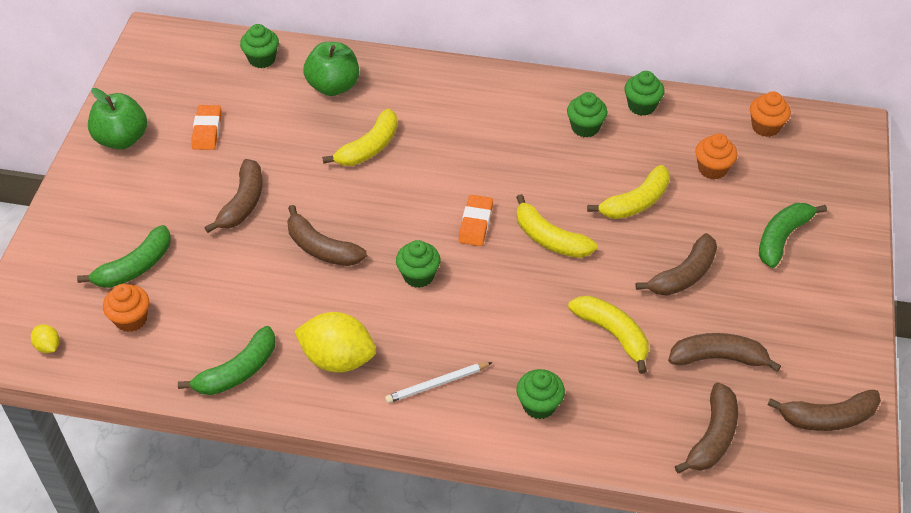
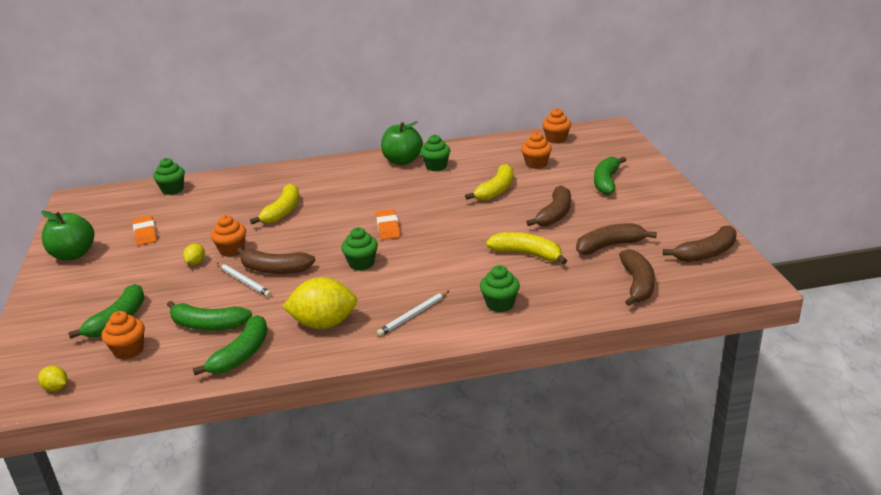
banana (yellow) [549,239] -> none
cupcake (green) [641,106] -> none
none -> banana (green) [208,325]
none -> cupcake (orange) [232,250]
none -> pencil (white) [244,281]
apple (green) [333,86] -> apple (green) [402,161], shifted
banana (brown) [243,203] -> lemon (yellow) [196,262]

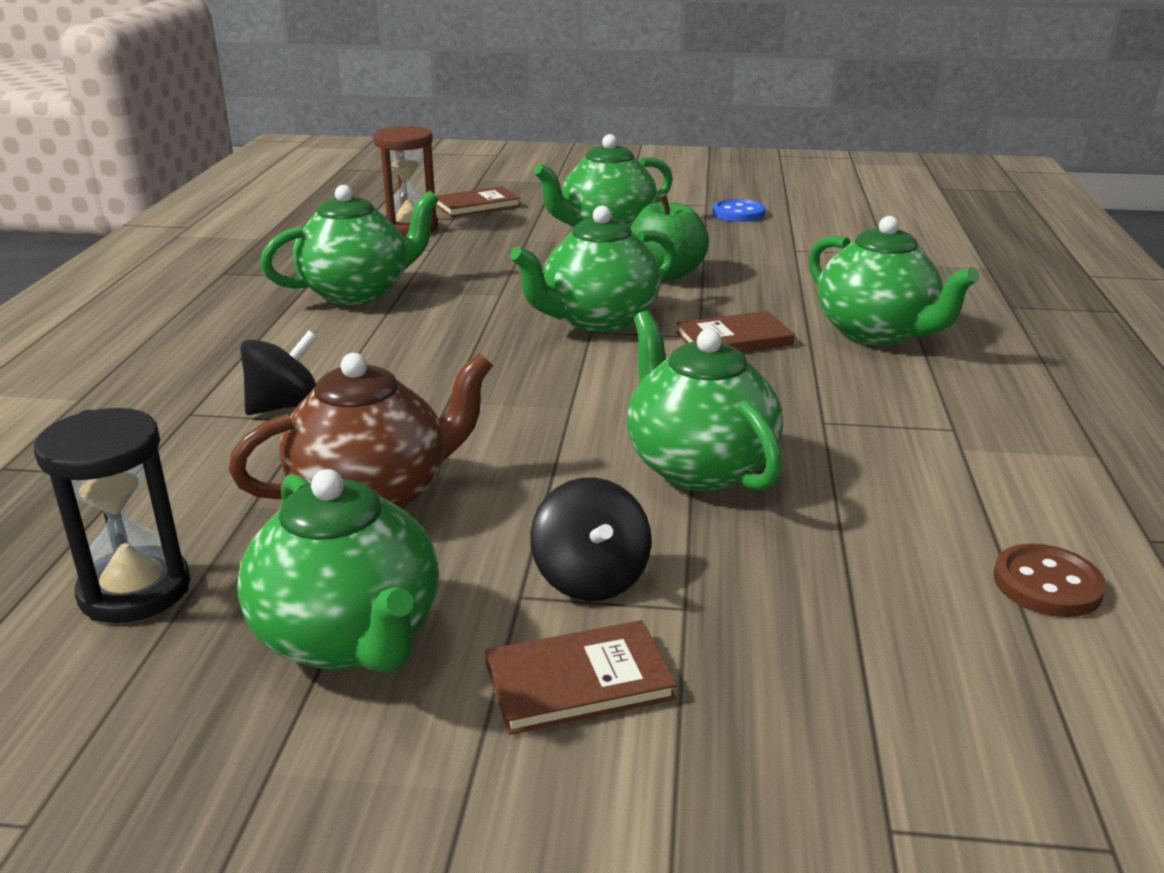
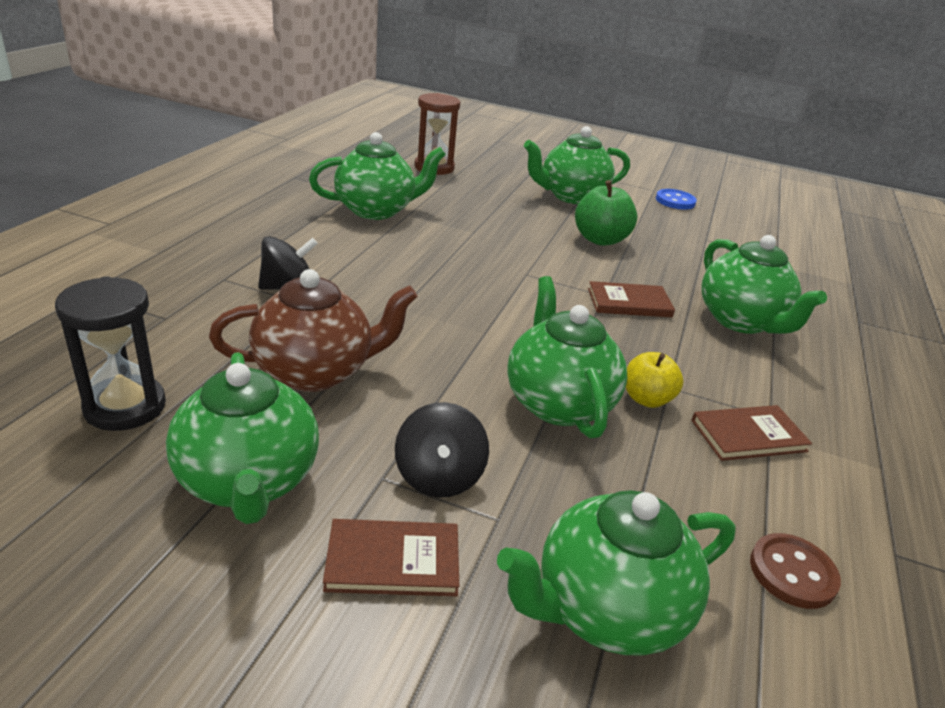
none -> apple (yellow) [646,399]
book (brown) [477,205] -> book (brown) [748,436], shifted
teapot (green) [598,320] -> teapot (green) [606,609], shifted

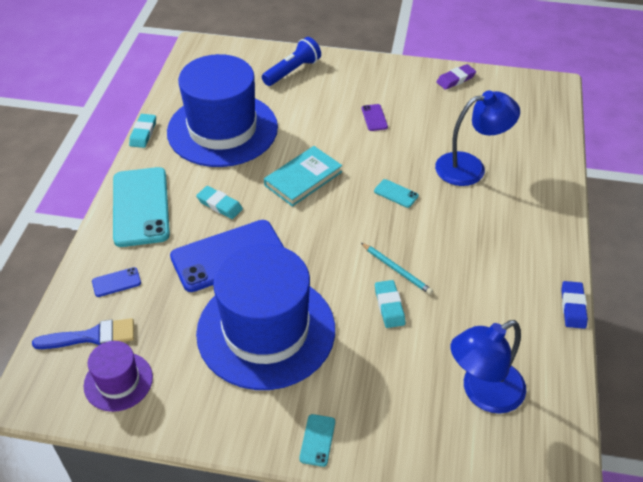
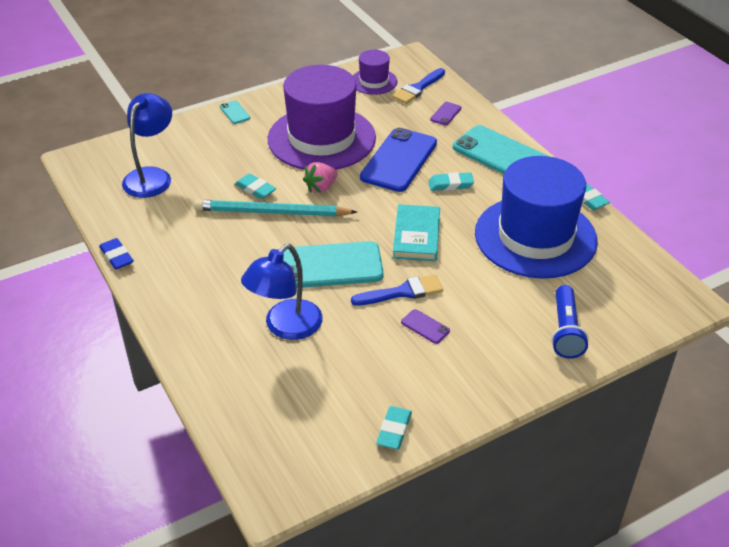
none -> strawberry (pink) [321,187]
none -> brush (blue) [402,292]
phone (blue) [116,282] -> phone (purple) [445,114]
hat (blue) [266,330] -> hat (purple) [321,138]
eraser (purple) [455,79] -> eraser (turquoise) [394,430]
pencil (turquoise) [396,270] -> pencil (turquoise) [272,212], x1.93
phone (turquoise) [396,193] -> phone (turquoise) [328,266], x2.41

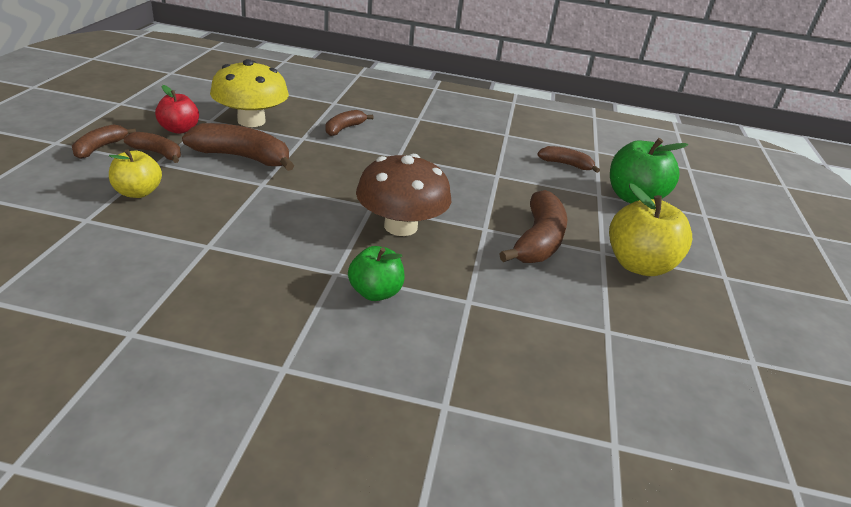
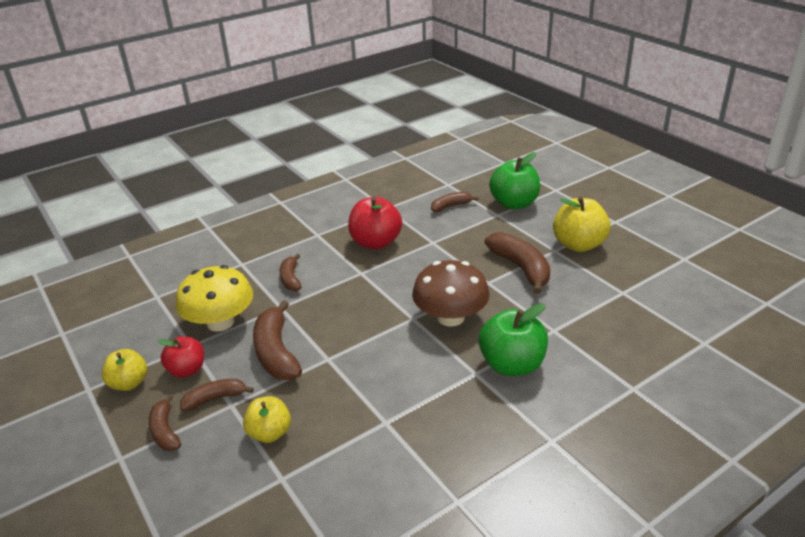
none -> apple (yellow) [129,383]
none -> apple (red) [376,242]
banana (brown) [242,157] -> banana (brown) [276,352], 75 degrees counterclockwise
apple (green) [375,292] -> apple (green) [512,365], x1.59

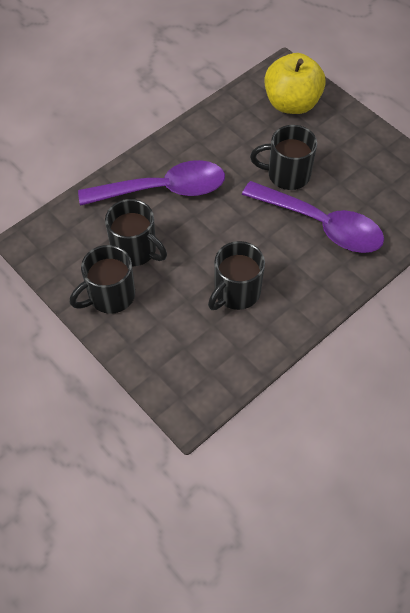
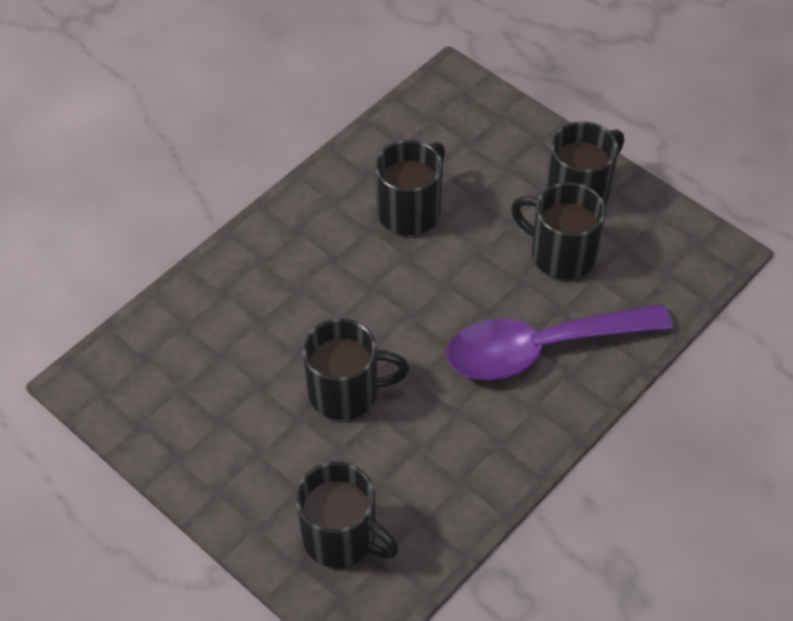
spoon (purple) [321,225] -> none
apple (yellow) [291,103] -> mug (black) [342,537]

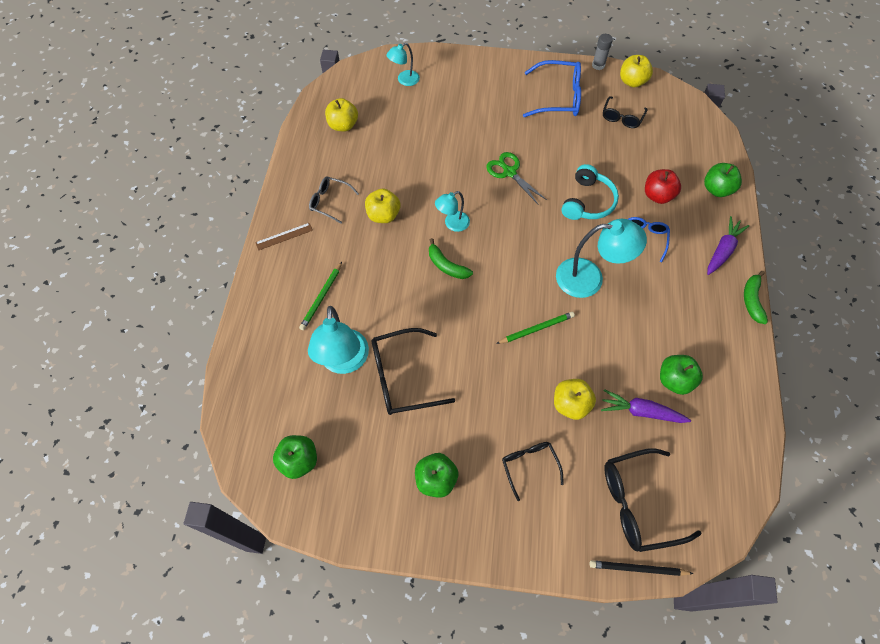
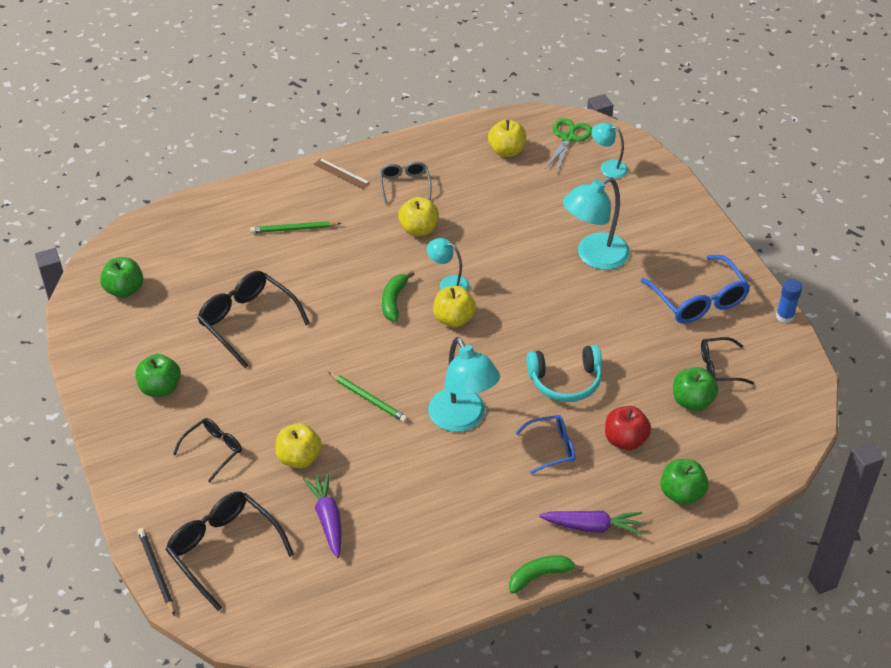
lamp (turquoise) [344,362] -> lamp (turquoise) [594,256], shifted
scissors (green) [509,172] -> scissors (green) [568,138], shifted
apple (yellow) [632,82] -> apple (yellow) [454,319], shifted
apple (green) [674,380] -> apple (green) [692,401], shifted
glue stick (grey) [598,65] -> glue stick (blue) [784,316]

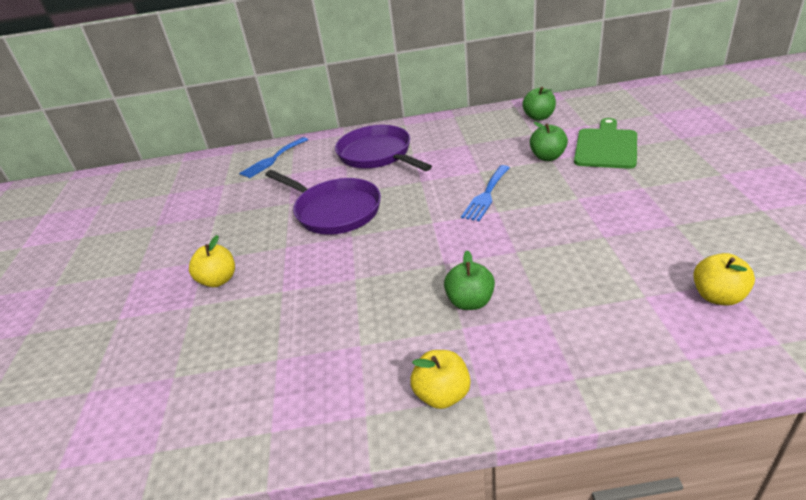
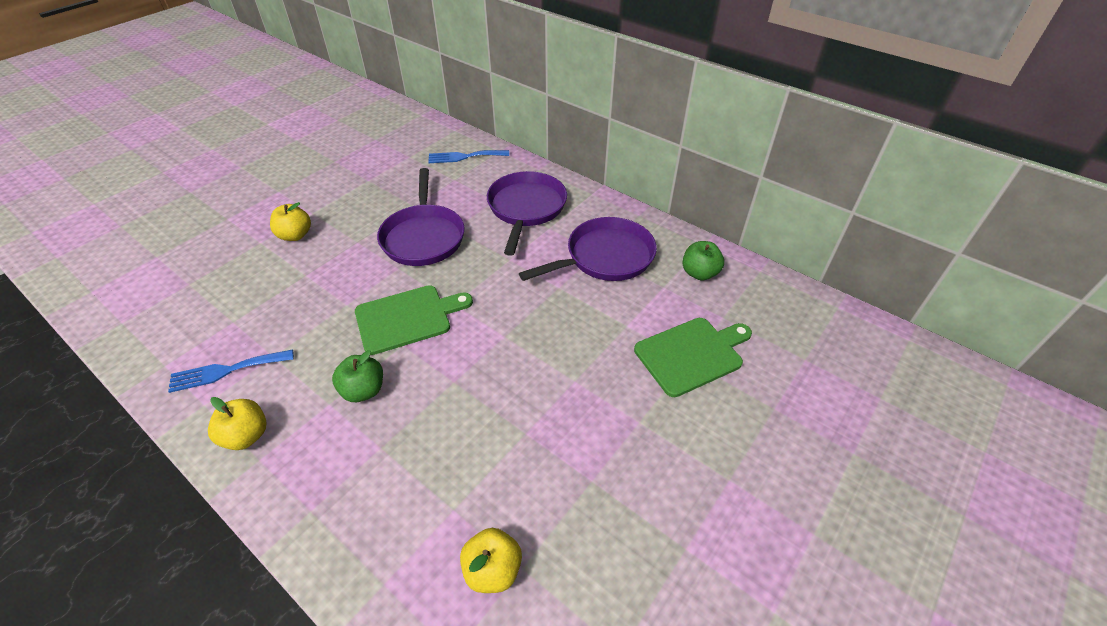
apple (green) [547,157] -> none
none -> cutting board (green) [407,318]
none -> pan (purple) [605,257]
fork (blue) [486,195] -> fork (blue) [226,371], shifted

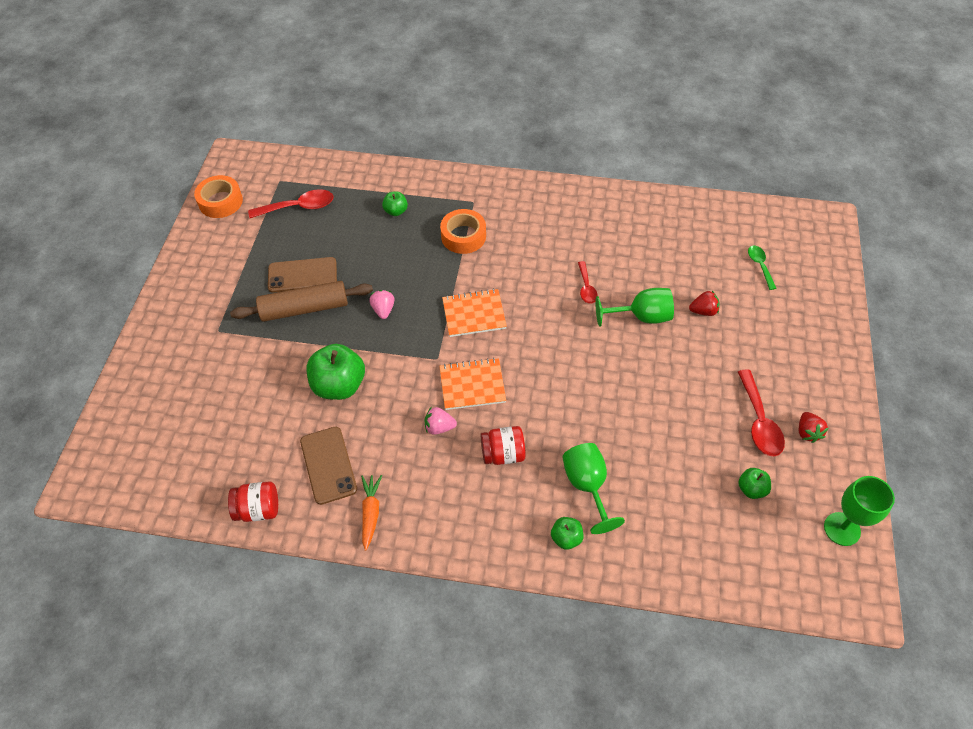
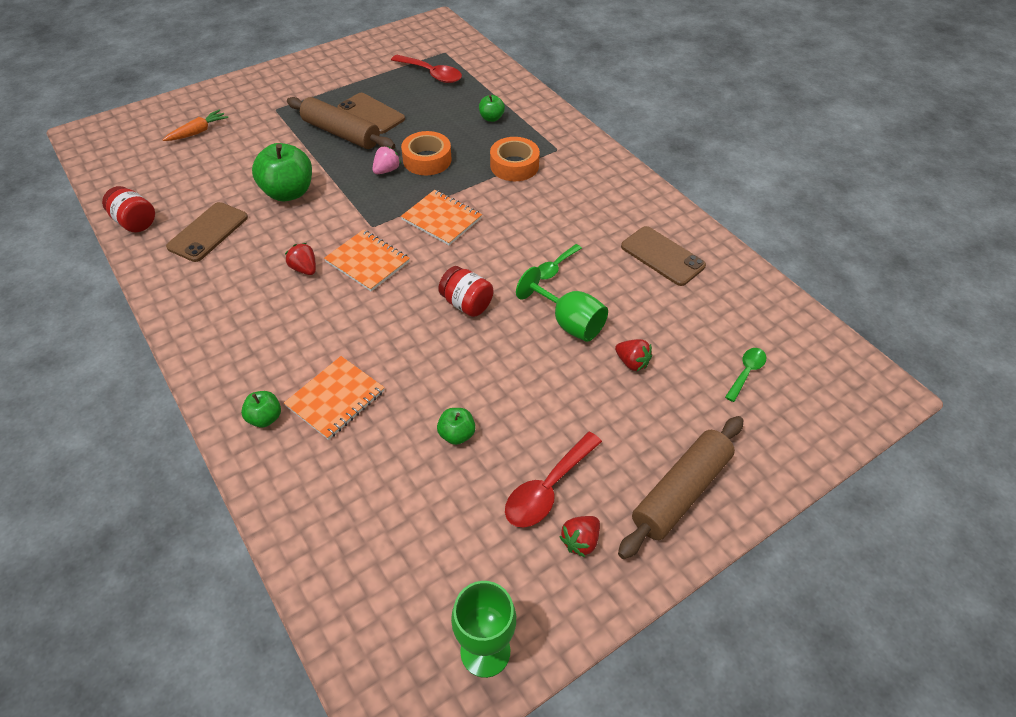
none -> rolling pin (brown) [680,491]
none -> phone (brown) [662,256]
tape (orange) [220,202] -> tape (orange) [427,160], shifted
carrot (orange) [371,513] -> carrot (orange) [198,132], shifted
jar (red) [503,454] -> jar (red) [466,304], shifted
apple (green) [751,489] -> apple (green) [457,434], shifted
goblet (green) [587,486] -> notebook (orange) [336,399]
strawberry (pink) [439,427] -> strawberry (red) [304,269]
spoon (red) [586,287] -> spoon (green) [555,267]

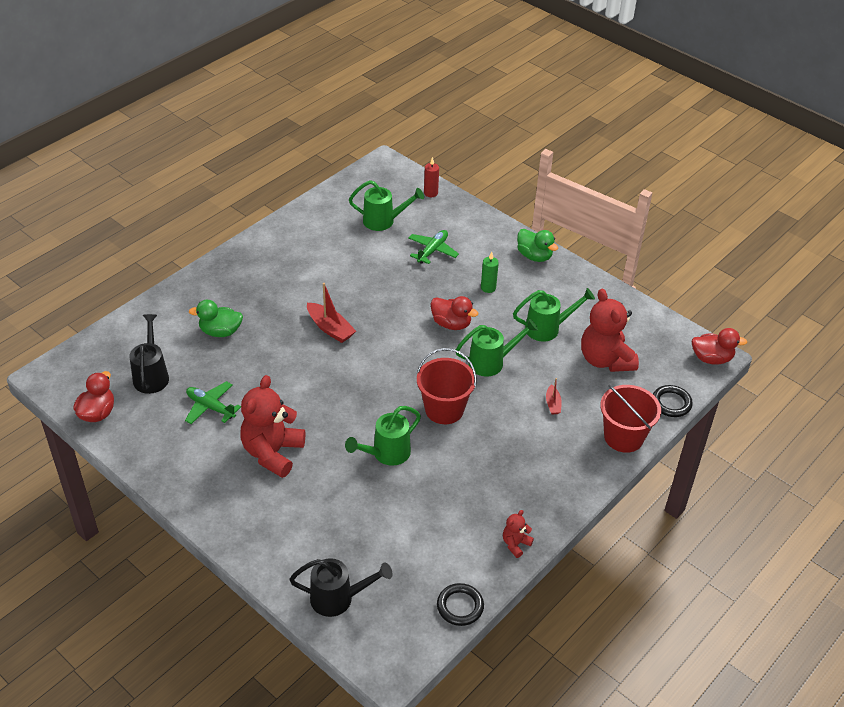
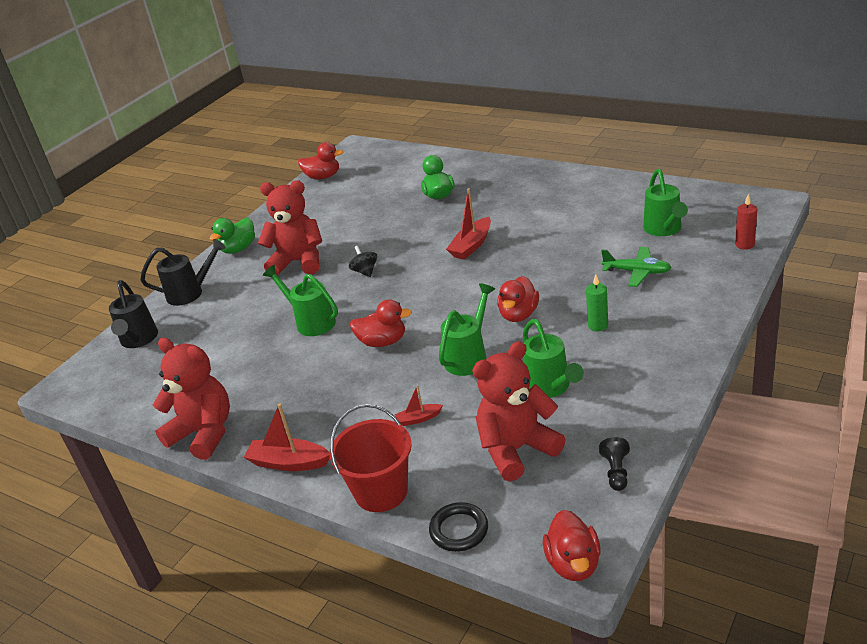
plane (green) [210,407] -> none
ring (black) [460,606] -> none
none -> boat (red) [289,462]
none -> spinning top (black) [365,271]
none -> pawn (black) [616,472]
watering can (black) [151,375] -> watering can (black) [190,293], shifted
duck (green) [534,256] -> duck (green) [238,249], shifted
bucket (red) [444,409] -> duck (red) [383,342]
watering can (green) [491,362] -> watering can (green) [469,357], 120 degrees counterclockwise
teddy bear (red) [515,544] -> teddy bear (red) [204,433], x2.20

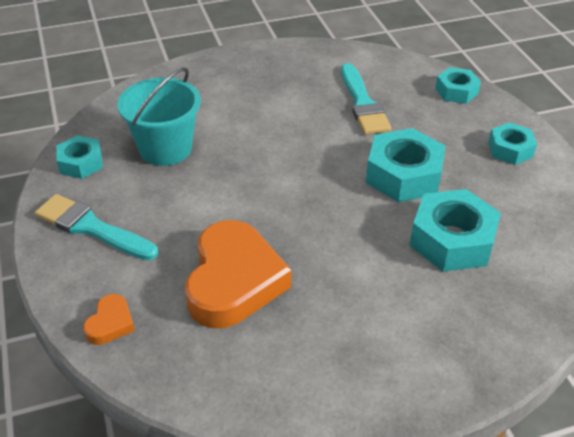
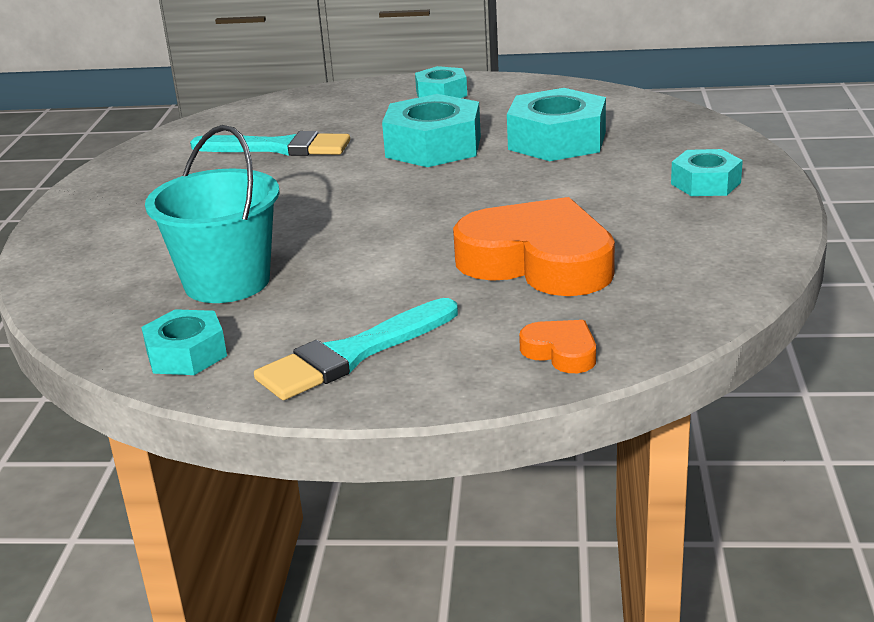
nut (turquoise) [456,91] -> nut (turquoise) [705,183], shifted

